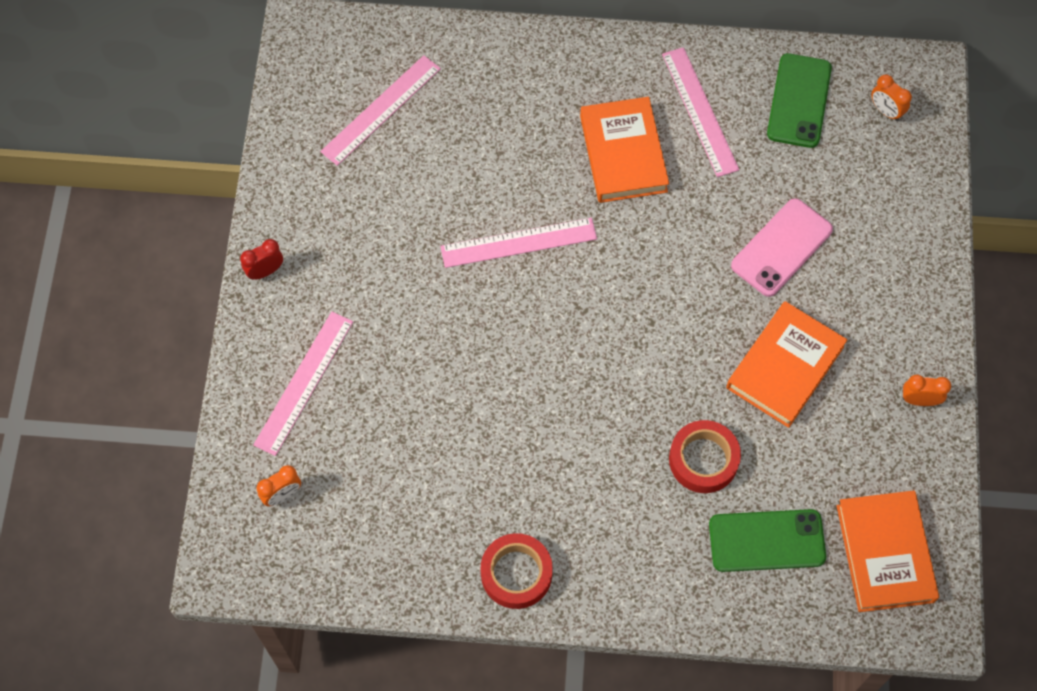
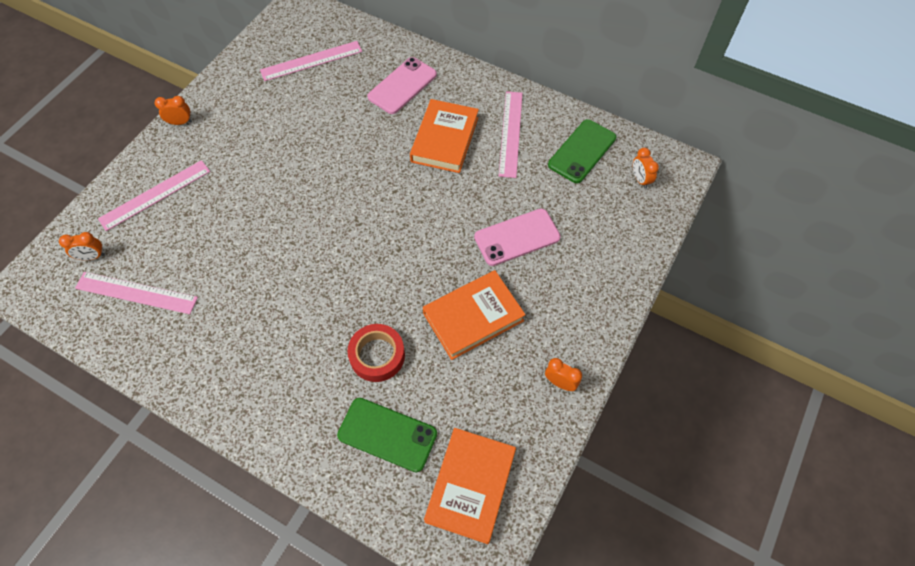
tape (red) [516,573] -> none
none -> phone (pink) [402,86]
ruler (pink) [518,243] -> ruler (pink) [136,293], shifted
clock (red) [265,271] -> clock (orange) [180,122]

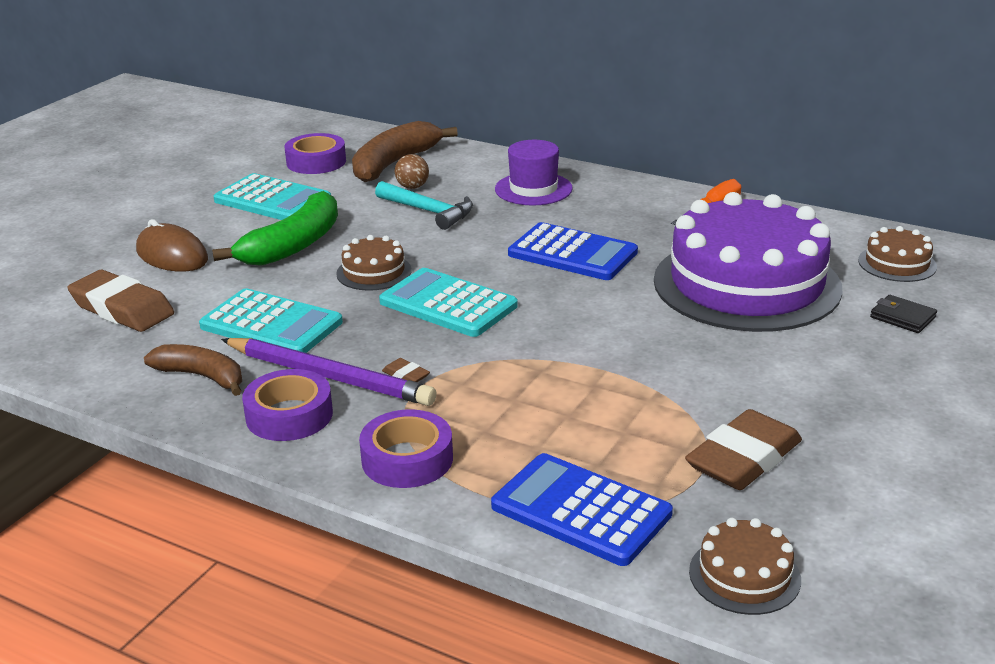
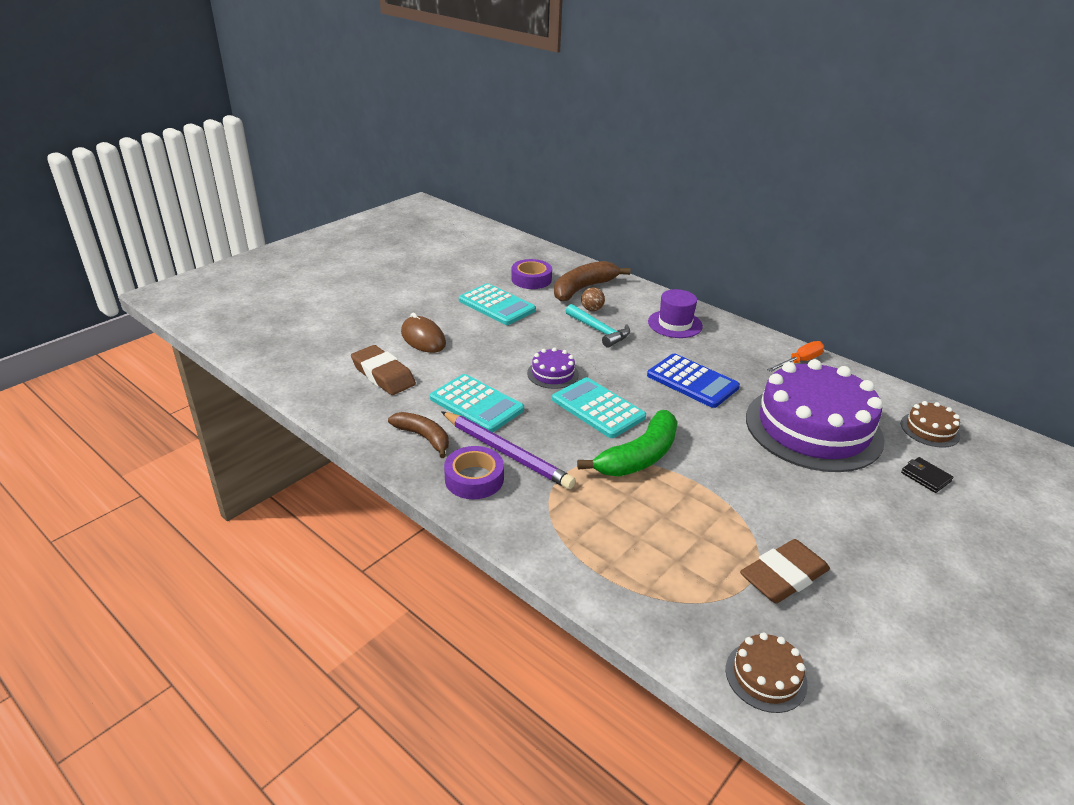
tape (purple) [407,459] -> none
eraser (brown) [406,375] -> none
calculator (blue) [581,510] -> none
banana (green) [293,245] -> banana (green) [639,457], shifted
cake (brown) [374,272] -> cake (purple) [552,374]

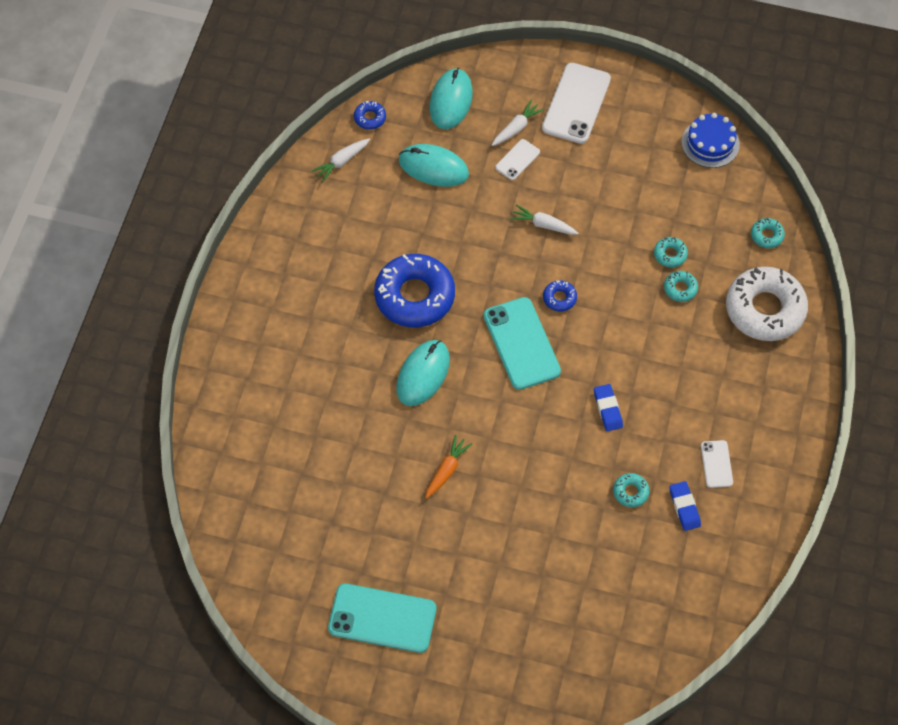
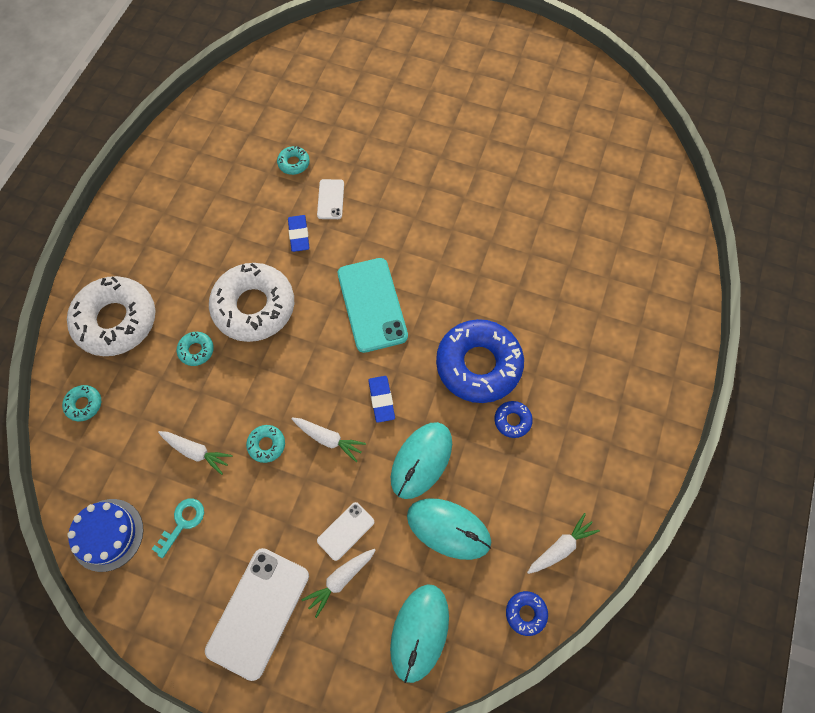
phone (turquoise) [382,618] -> none
carrot (orange) [447,470] -> none
none -> key (turquoise) [182,522]
none -> carrot (white) [196,452]
none -> donut (white) [254,307]
mouse (turquoise) [423,374] -> mouse (turquoise) [421,460], shifted
donut (blue) [559,298] -> donut (blue) [512,420], shifted
donut (turquoise) [670,254] -> donut (turquoise) [266,445], shifted
eraser (blue) [684,507] -> eraser (blue) [381,400], shifted
phone (white) [716,464] -> phone (white) [330,199], shifted

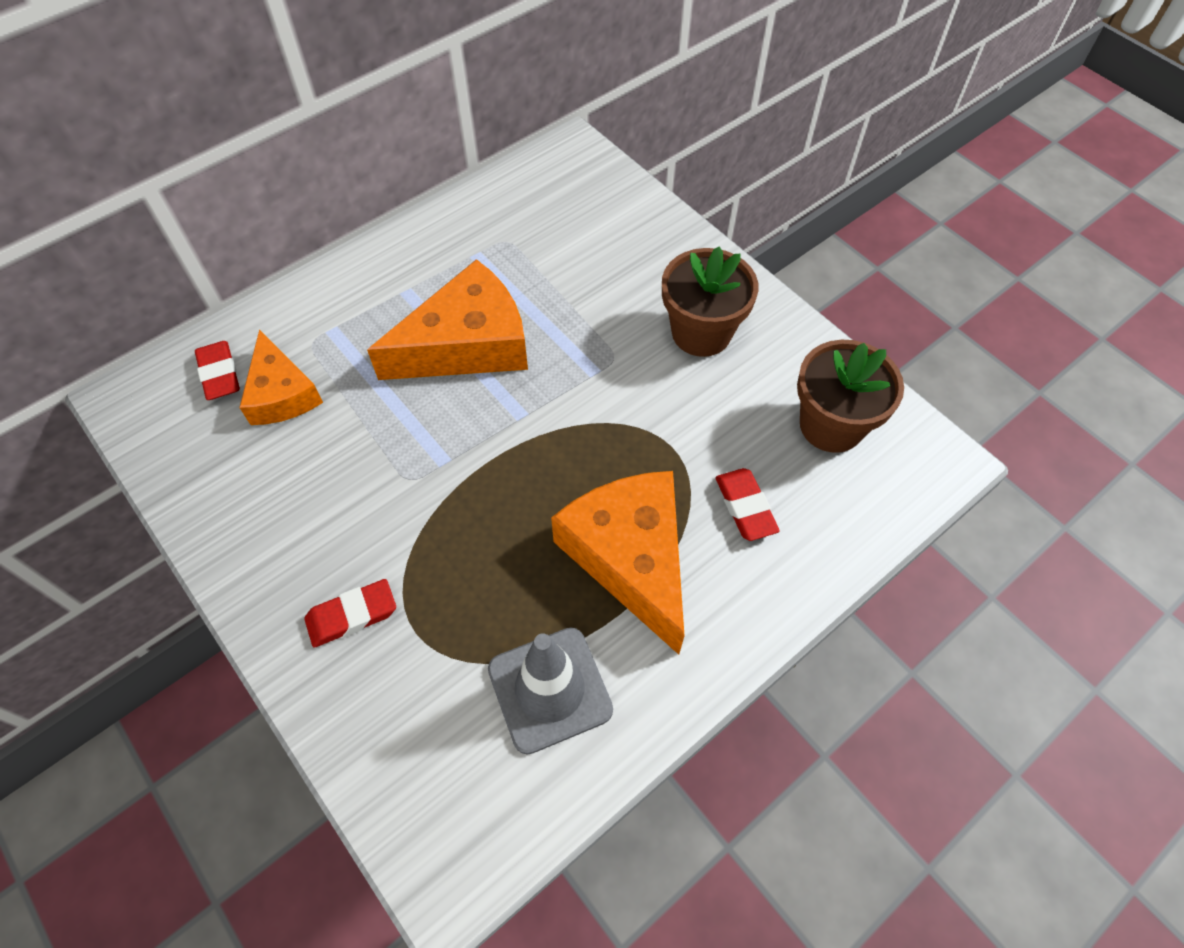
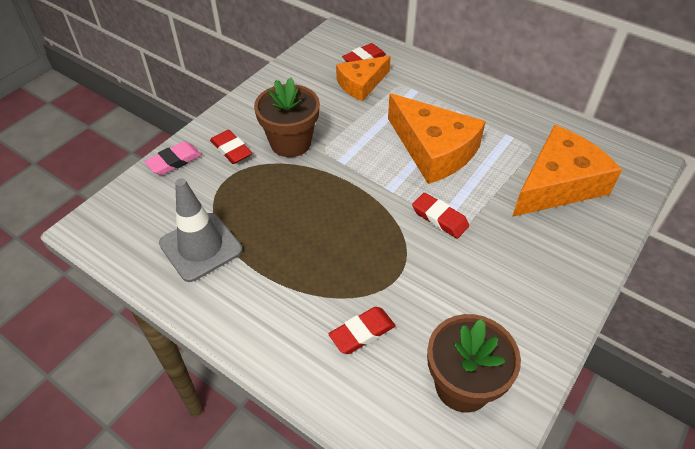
none -> eraser (pink) [174,161]
none -> eraser (red) [440,218]
cheese (orange) [630,557] -> cheese (orange) [558,184], shifted
flower pot (brown) [701,332] -> flower pot (brown) [290,143], shifted

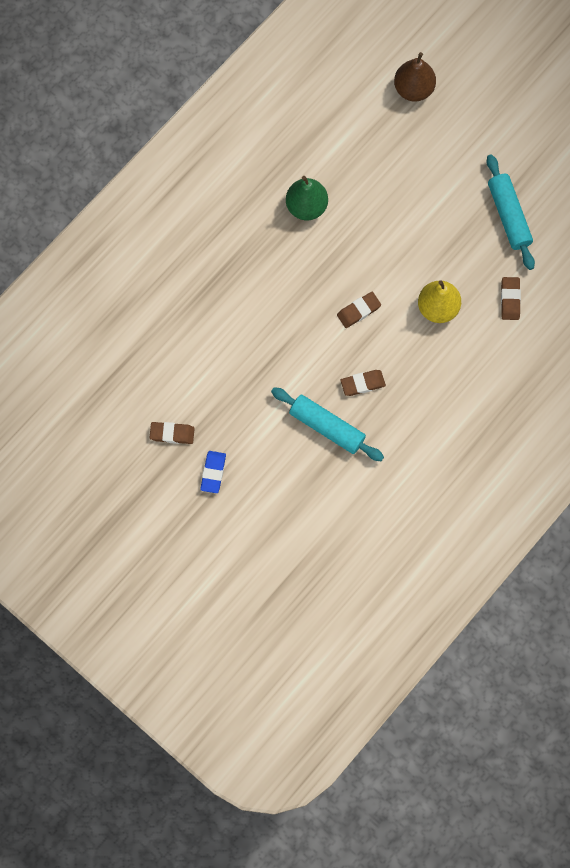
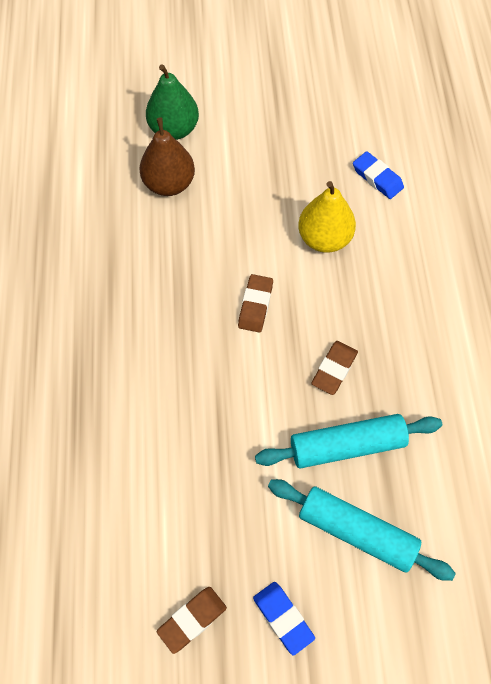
pear (green) [306,206] -> pear (green) [174,129], shifted
pear (brown) [413,89] -> pear (brown) [169,184], shifted
rolling pin (turquoise) [509,216] -> rolling pin (turquoise) [357,532], shifted
eraser (brown) [510,299] -> eraser (blue) [377,178]

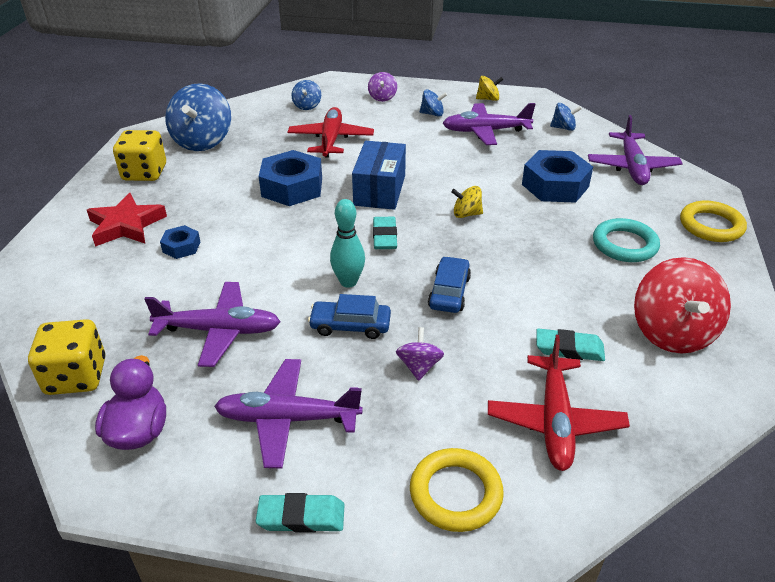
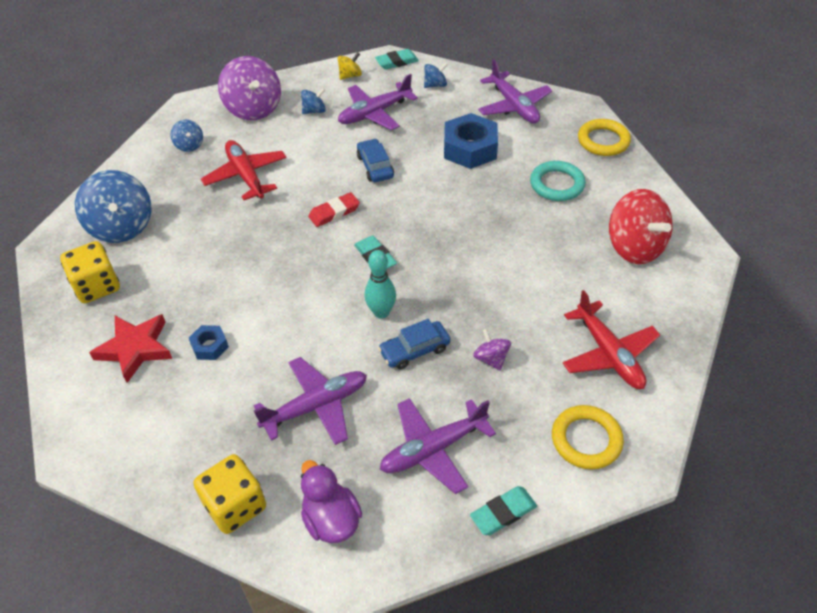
nut (blue) [292,187] -> none
spinning top (yellow) [466,214] -> none
car (blue) [449,292] -> car (blue) [375,166], shifted
eraser (turquoise) [569,349] -> eraser (turquoise) [397,62], shifted
box (blue) [380,190] -> eraser (red) [334,212]
spinning top (purple) [382,97] -> spinning top (purple) [253,108], x2.05

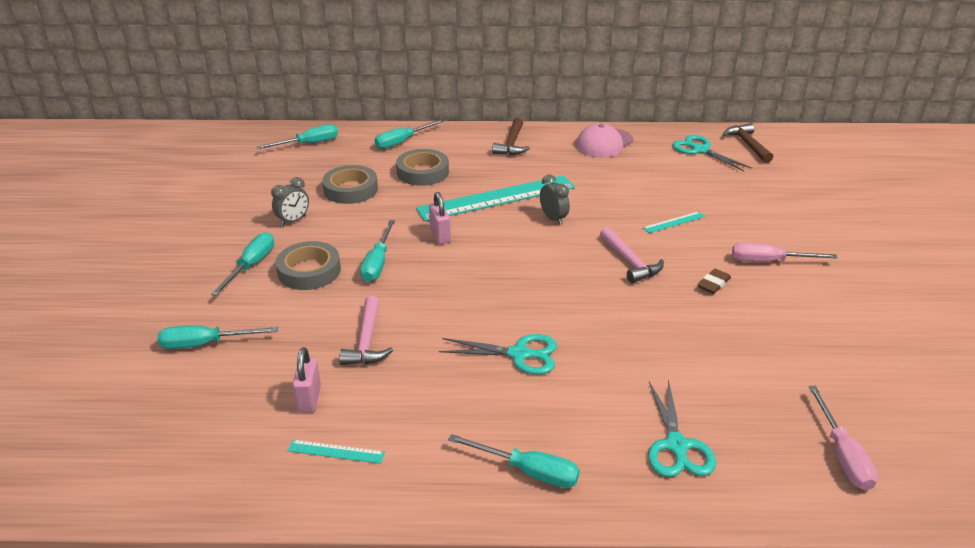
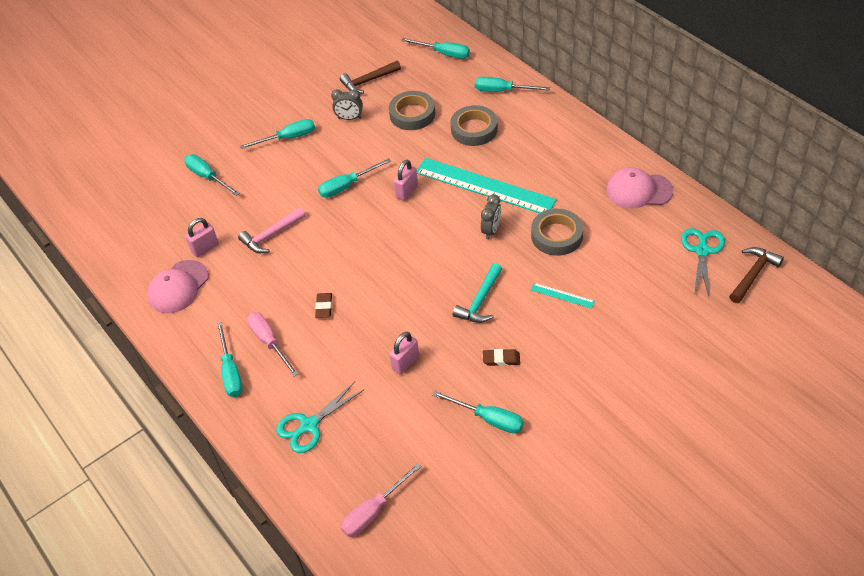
none -> padlock (pink) [405,363]
none -> screwdriver (turquoise) [488,419]
tape (grey) [309,271] -> tape (grey) [556,236], shifted
hammer (brown) [511,144] -> hammer (brown) [368,81], shifted
screwdriver (pink) [769,261] -> screwdriver (pink) [269,342], shifted
ruler (turquoise) [336,451] -> cap (pink) [178,287]
scissors (turquoise) [519,354] -> eraser (brown) [324,307]
hammer (pink) [630,262] -> hammer (turquoise) [480,301]

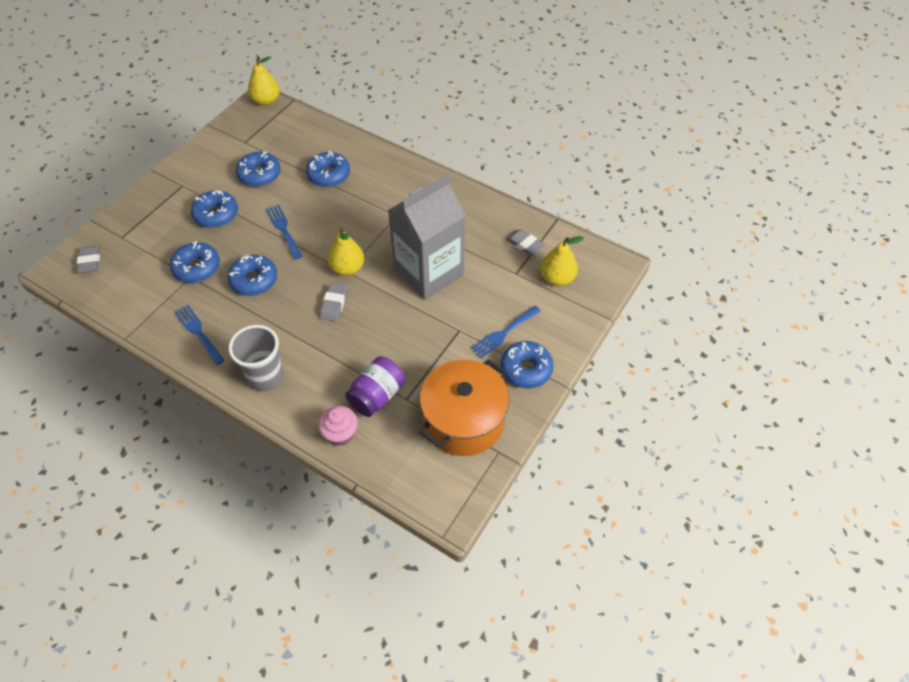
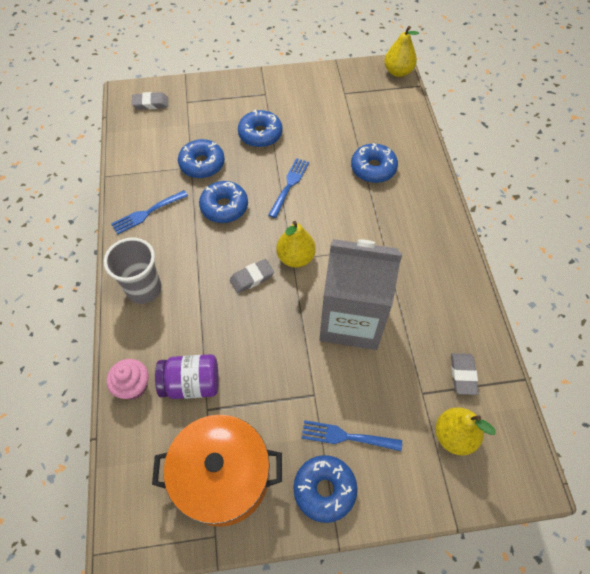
donut (blue) [259,175] -> none
eraser (grey) [90,261] -> eraser (grey) [151,103], 45 degrees clockwise
fork (blue) [198,332] -> fork (blue) [147,213], 135 degrees counterclockwise

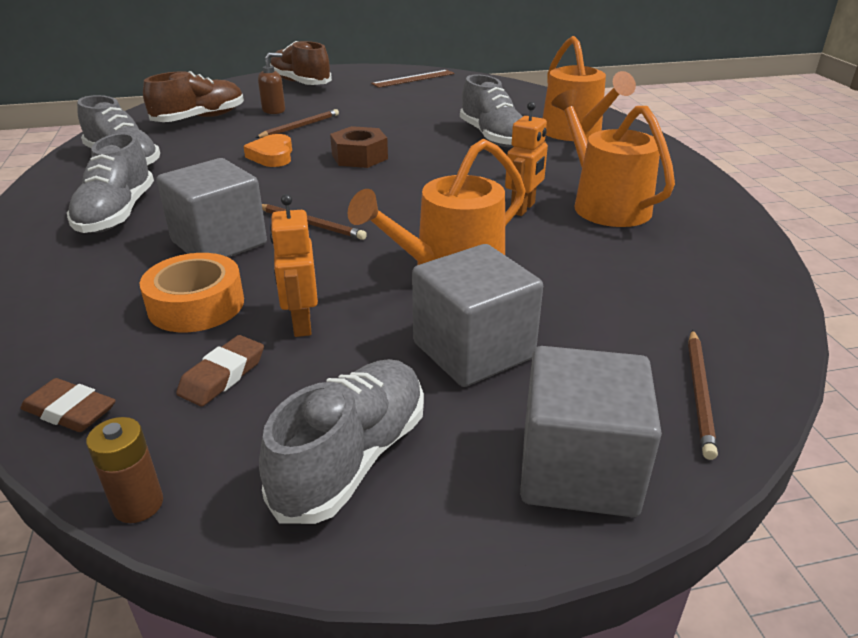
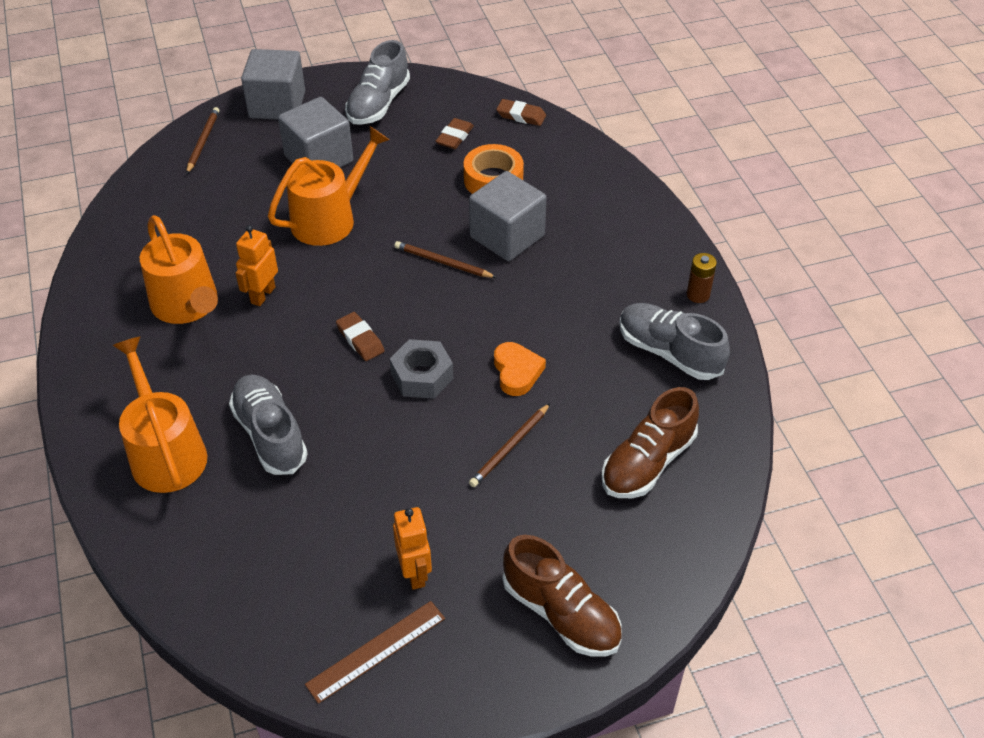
shoe (grey) [117,214] -> none
soap dispenser (brown) [274,110] -> none
none -> eraser (brown) [360,339]
battery (brown) [138,504] -> battery (brown) [698,295], shifted
robot (orange) [301,323] -> robot (orange) [415,573], shifted
nut (brown) [359,157] -> nut (grey) [422,376]

